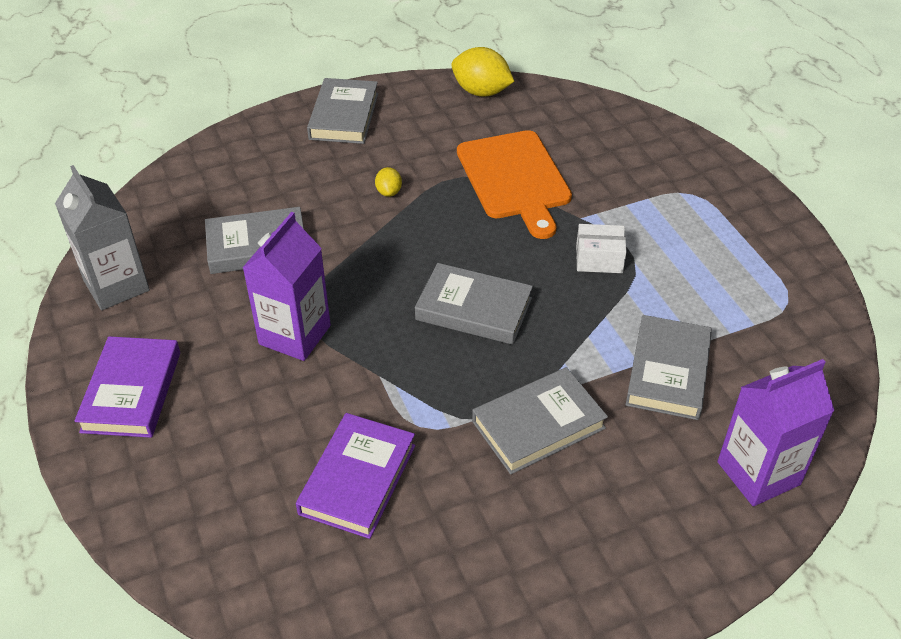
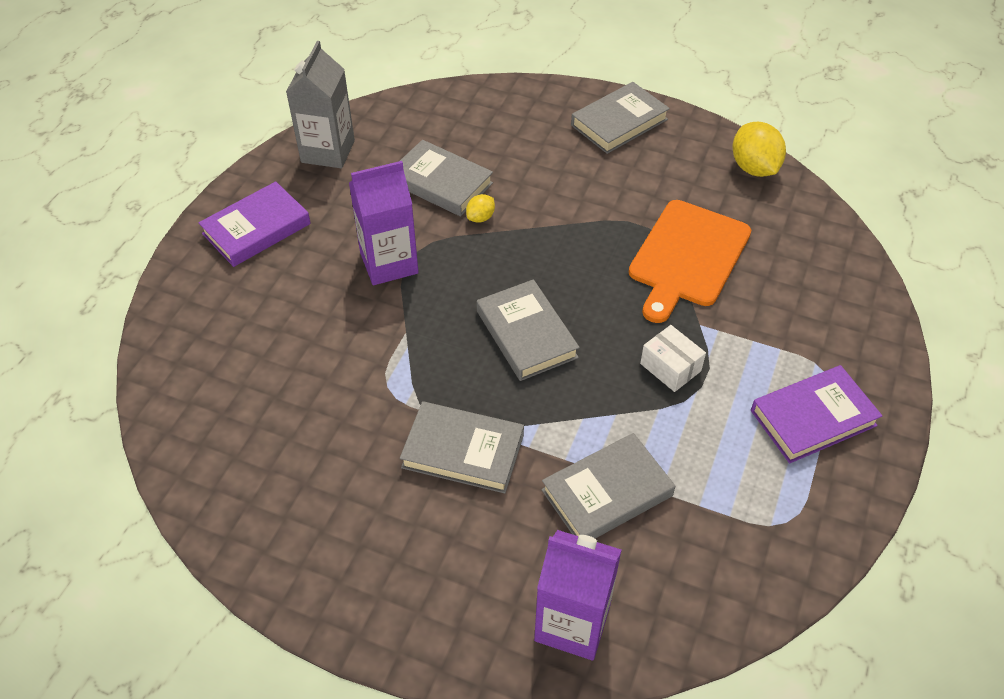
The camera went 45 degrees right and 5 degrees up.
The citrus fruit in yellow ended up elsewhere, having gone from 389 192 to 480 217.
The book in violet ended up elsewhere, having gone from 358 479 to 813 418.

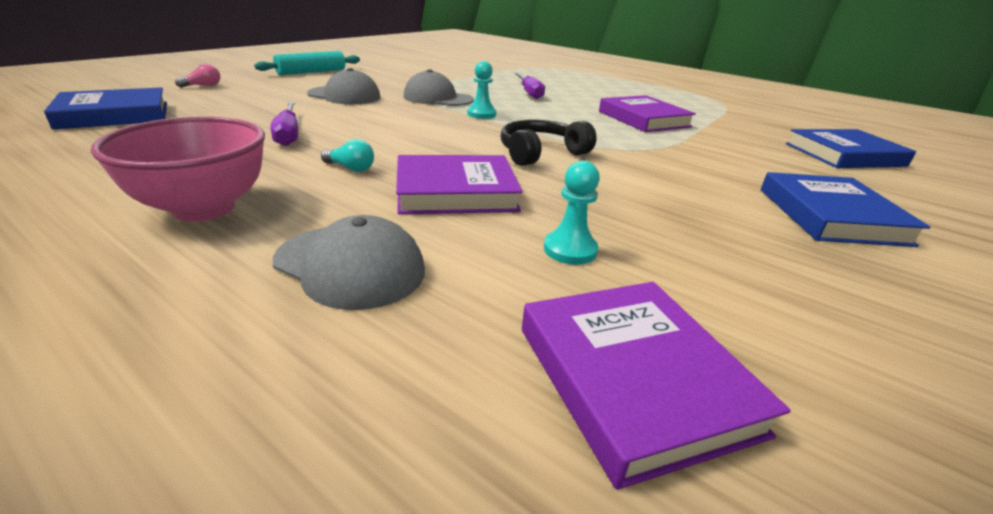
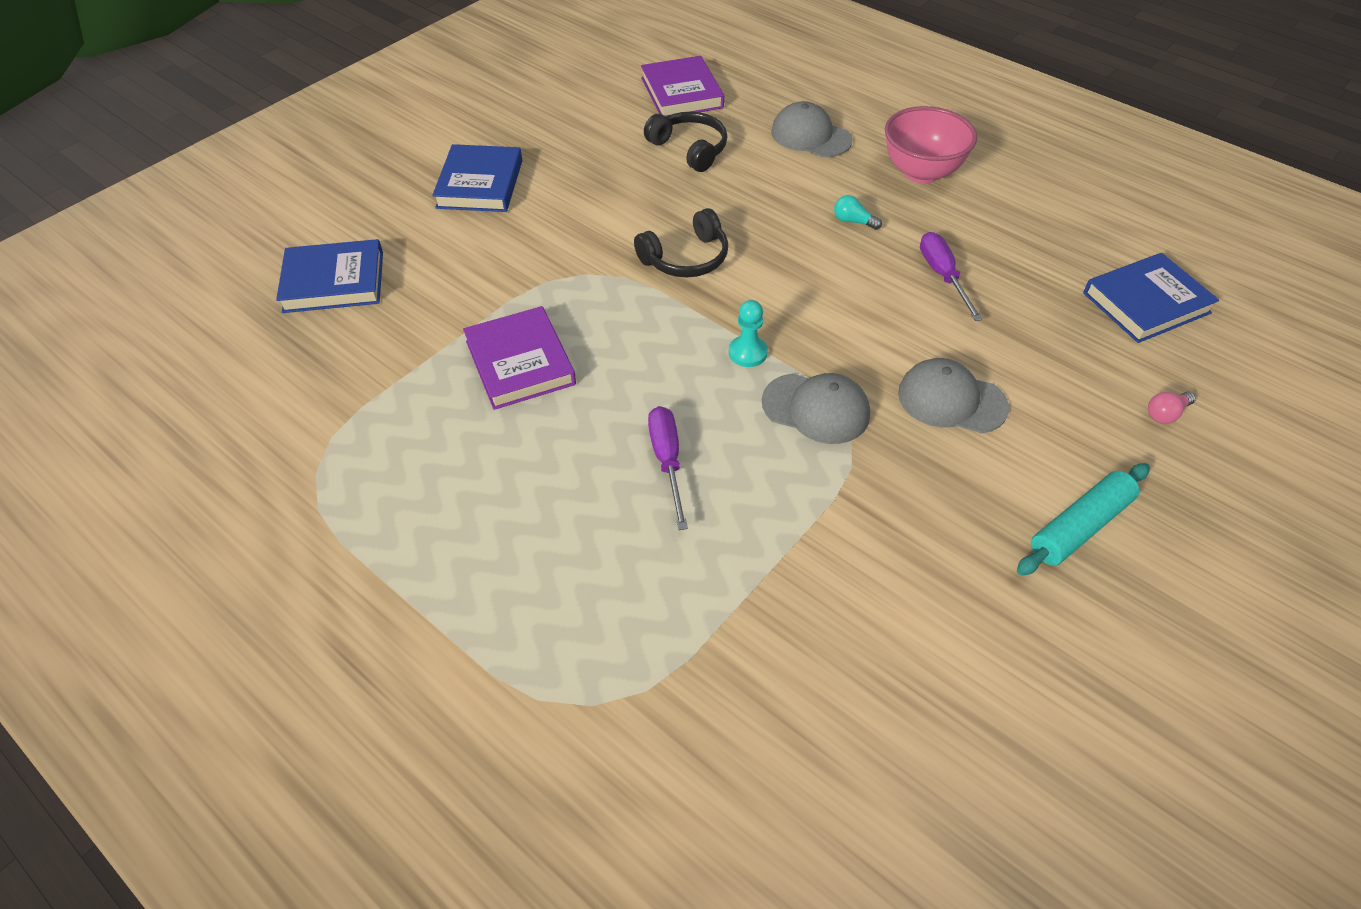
The camera went 175 degrees left and 20 degrees up.
The second view lost the book in violet at 455 192.
Where the chess pawn in teal stood at 570 250, the headset in ebony came to stand at 689 149.

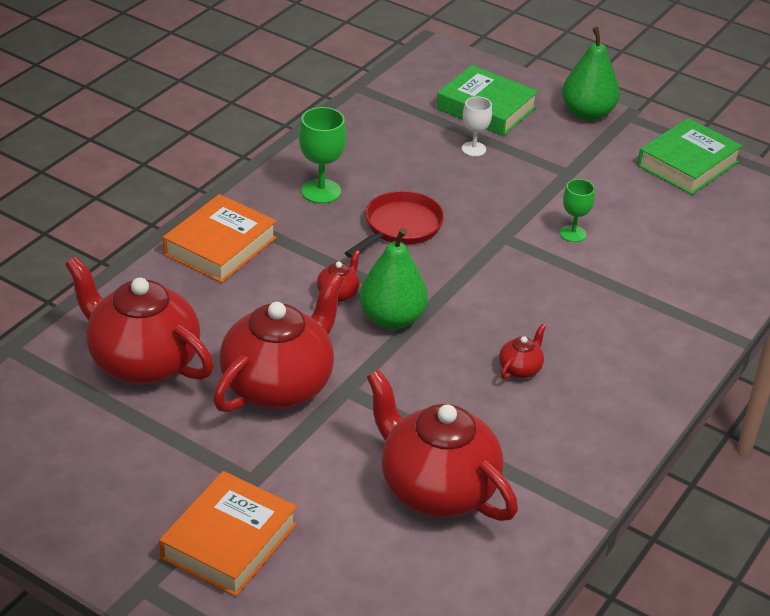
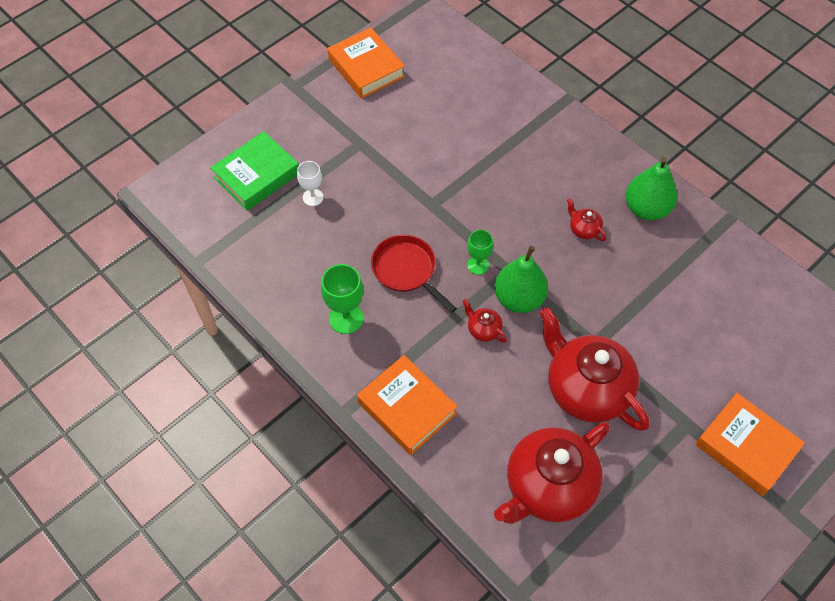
The camera went 75 degrees left and 20 degrees up.
The pear in green ended up elsewhere, having gone from 587 113 to 646 209.
What was the book in green at 687 164 turned into the book in orange-coloured at 366 68.
The goblet in green ended up elsewhere, having gone from 573 234 to 478 265.
The second view lost the tea pot in crimson at 436 489.

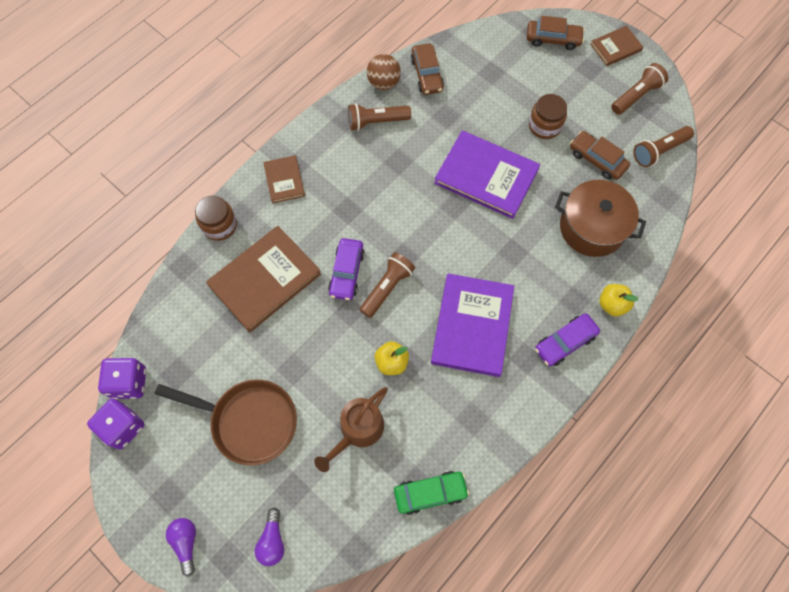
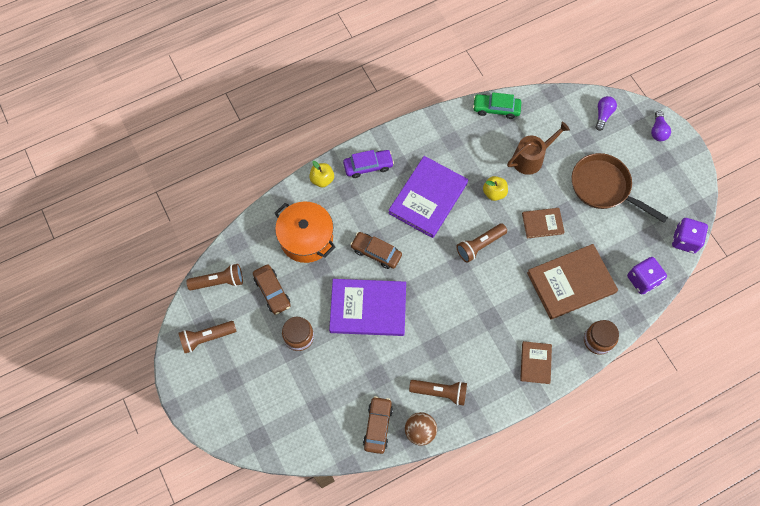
The camera went 160 degrees left and 0 degrees up.
The car in dark brown ended up elsewhere, having gone from 553 39 to 376 252.
The book in dark brown ended up elsewhere, having gone from 616 47 to 542 223.
The book in violet at 486 176 ended up facing another way, 45 degrees counterclockwise from before.
What was the stockpot in dark brown at 592 228 turned into the stockpot in orange-coloured at 306 238.
The second view lost the car in violet at 346 272.
The dice in violet ended up elsewhere, having gone from 123 427 to 642 280.

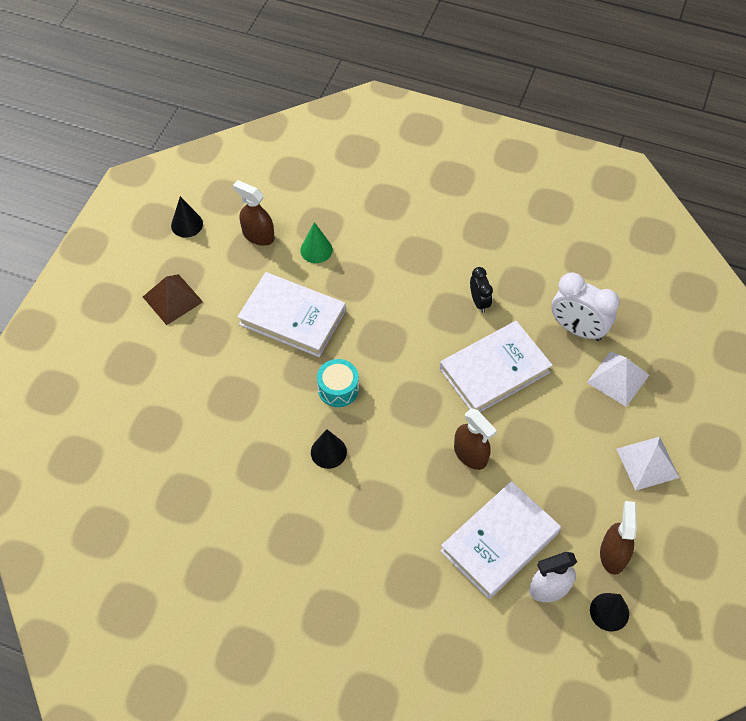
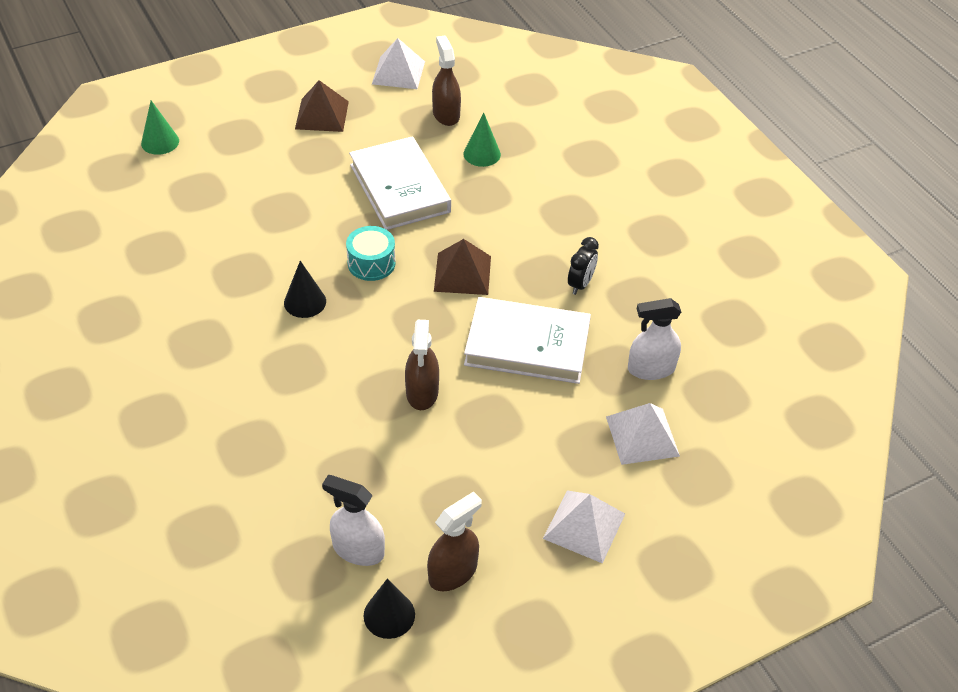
The camera went 40 degrees right and 10 degrees down.
Where the solid cone in ebony stood at 187 224, the pyramid shape in white came to stand at 398 72.
Where the bedside clock in white stood at 577 329, the spray cleaner in white came to stand at 651 369.
The second view lost the book in white at 499 542.
The second view gained the solid cone in green at 160 142.
The second view gained the pyramid shape in dark brown at 462 273.

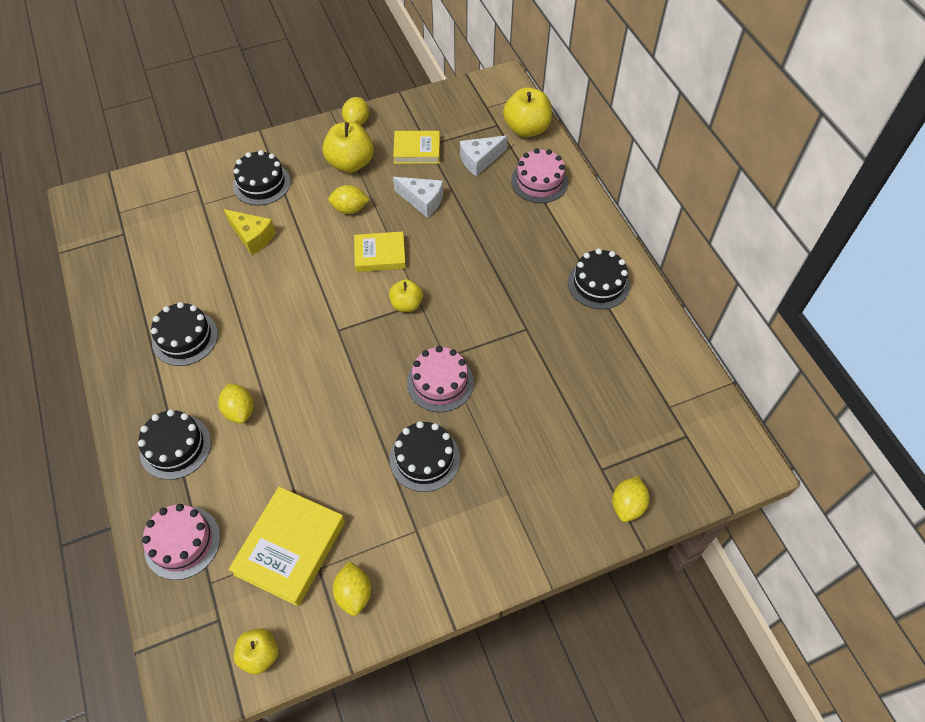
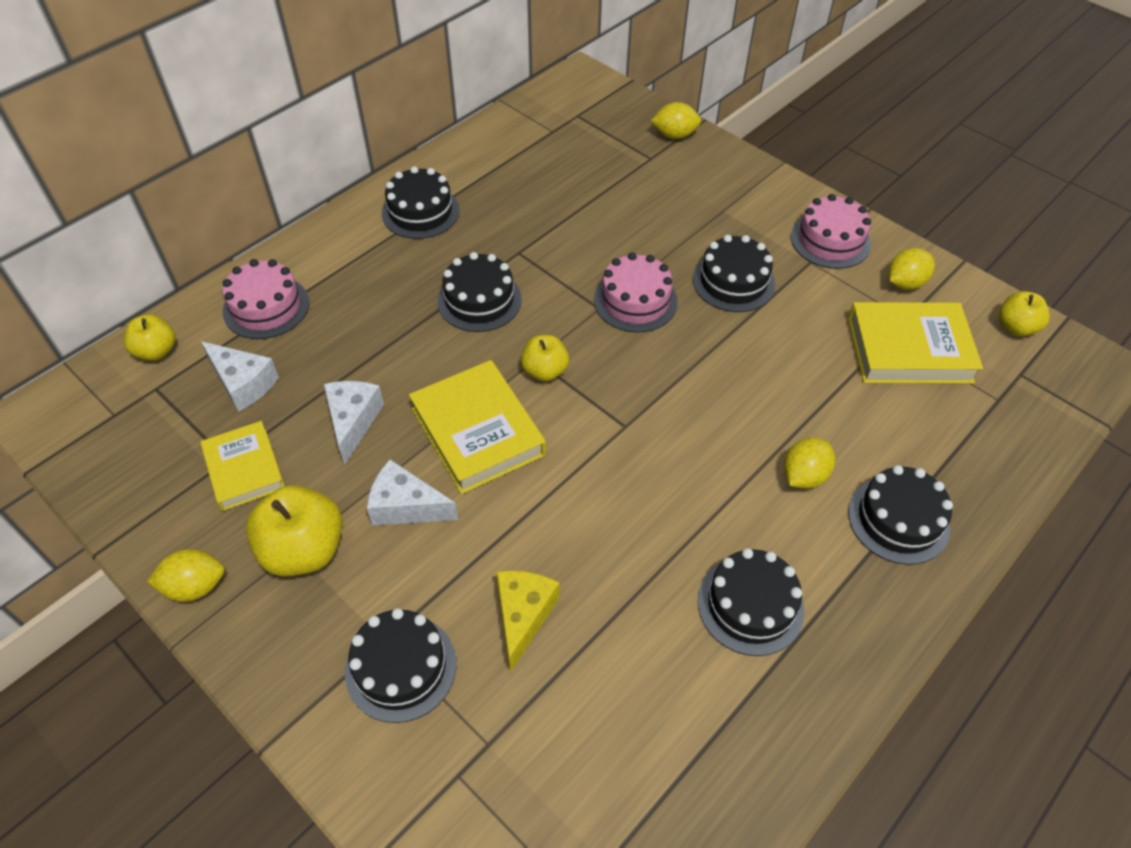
The camera went 115 degrees left and 5 degrees down.
The size of the toy apple in yellow at 526 129 changed by a factor of 0.60.
Where the citrus fruit in yellow stood at 350 209, the cheese in white came to stand at 406 506.
The size of the book in yellow at 380 255 changed by a factor of 1.54.
The gateau in pink ended up elsewhere, having gone from 182 542 to 830 240.
The second view gained the gateau in ebony at 479 300.

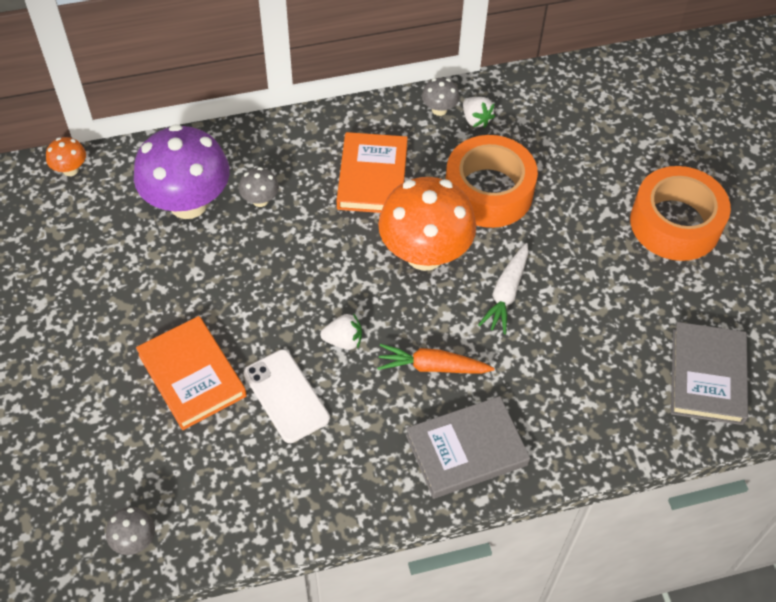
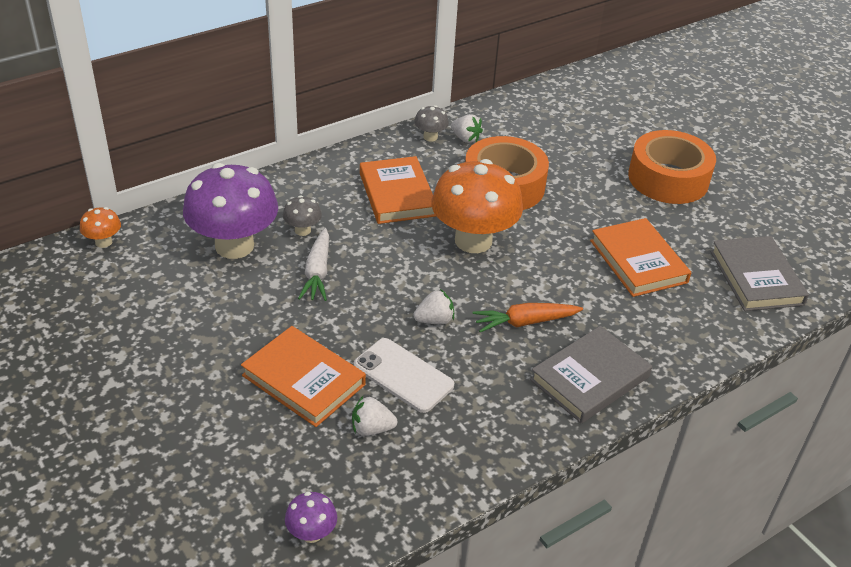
The camera went 20 degrees left and 15 degrees down.
The root vegetable in white ended up elsewhere, having gone from 506 293 to 317 272.
What was the mushroom in gray at 134 540 turned into the mushroom in violet at 311 533.
The second view gained the book in orange-coloured at 638 261.
The second view gained the berry in white at 371 428.

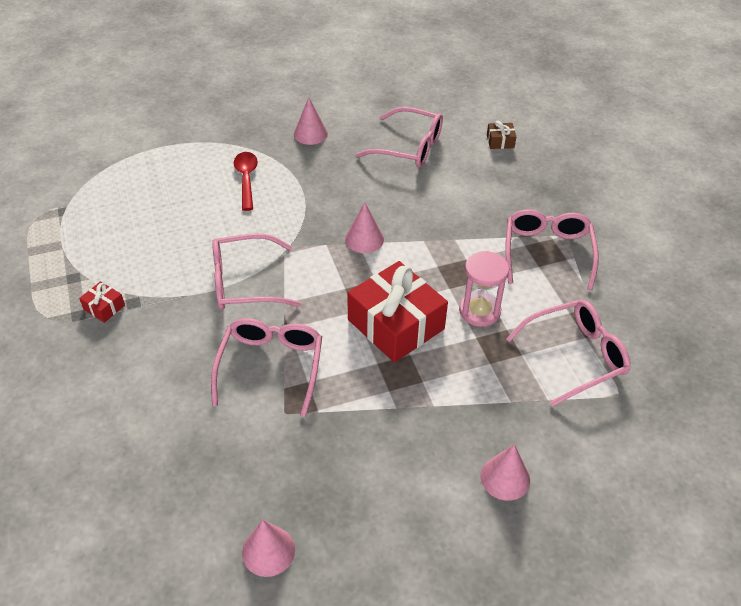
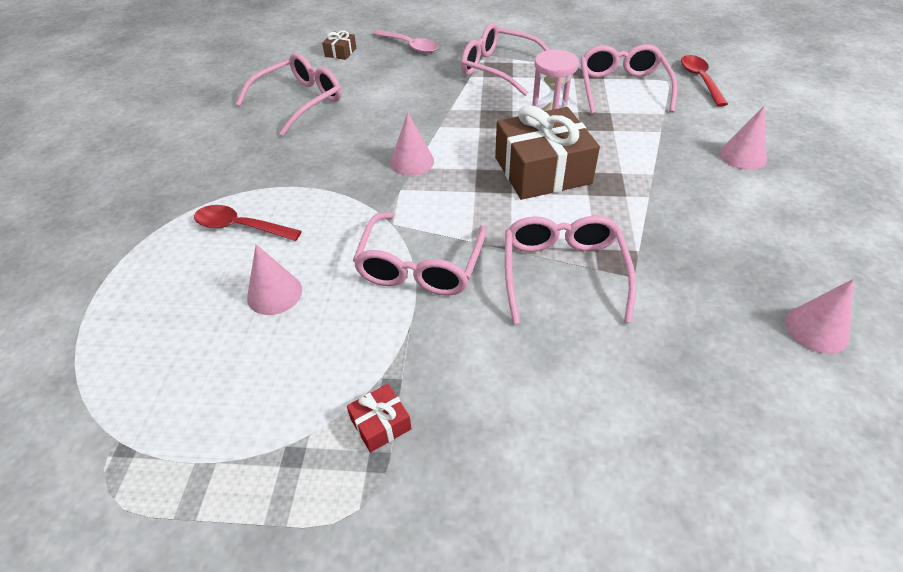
The camera went 65 degrees left and 0 degrees up.
The solid cone in pink ended up elsewhere, having gone from 310 134 to 274 293.
What was the present in crimson at 395 324 turned into the present in dark brown at 542 170.
The eyeglasses in pink at 271 366 ended up facing another way, 60 degrees clockwise from before.
The second view gained the teaspoon in pink at 410 46.
The second view gained the teaspoon in crimson at 700 80.

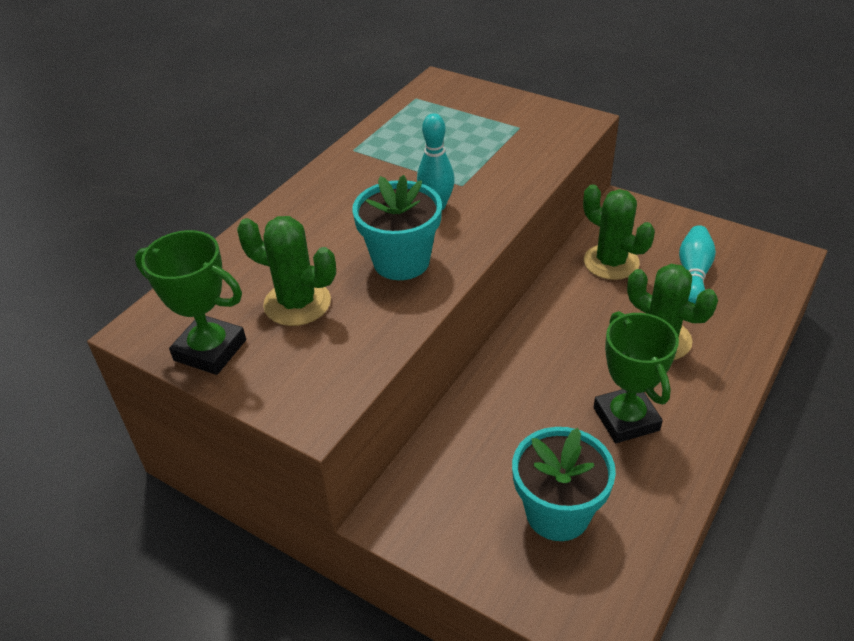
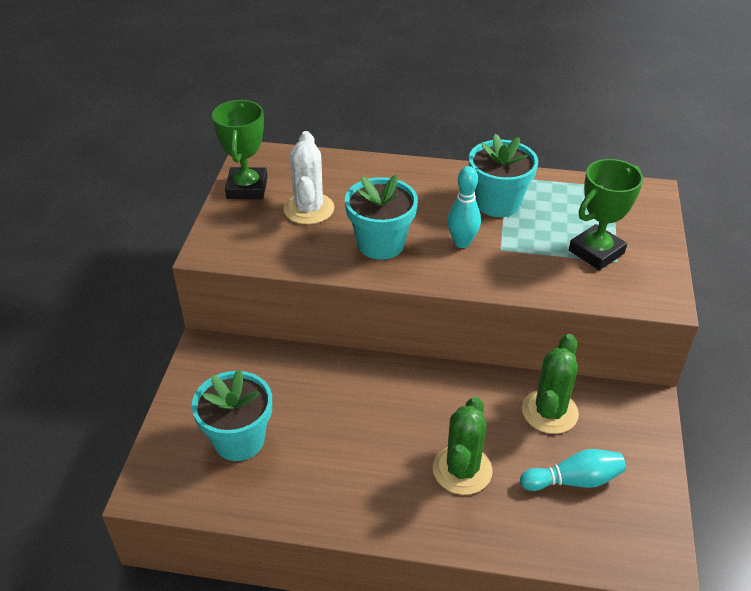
The camera went 65 degrees right and 0 degrees up.
What was the saguaro cactus in green at 297 303 turned into the saguaro cactus in white at 309 209.
The trophy in green ended up elsewhere, having gone from 626 419 to 596 252.
The second view gained the flower pot in teal at 498 203.

